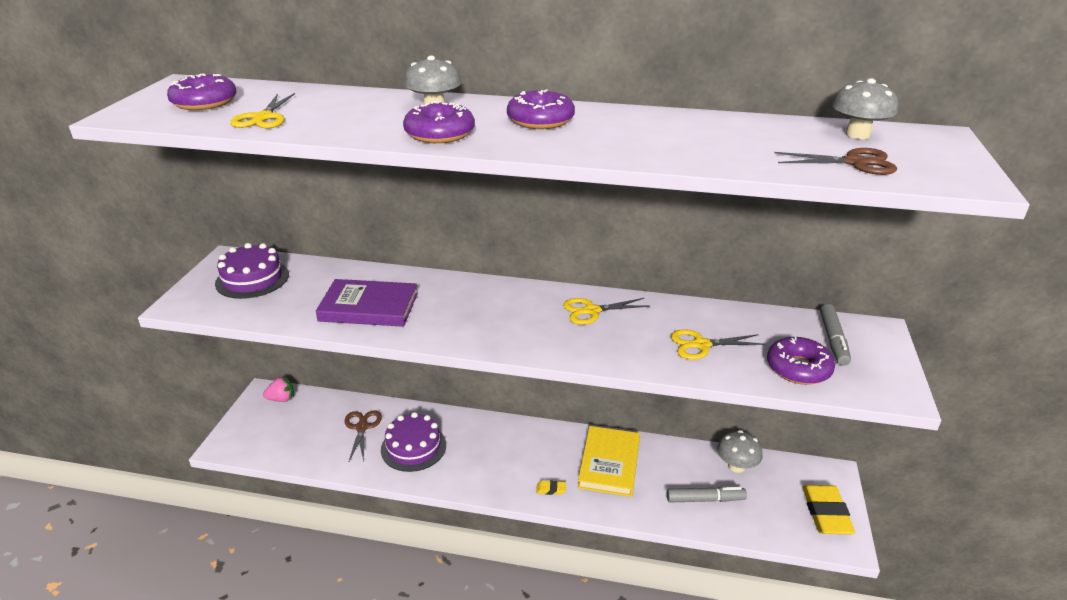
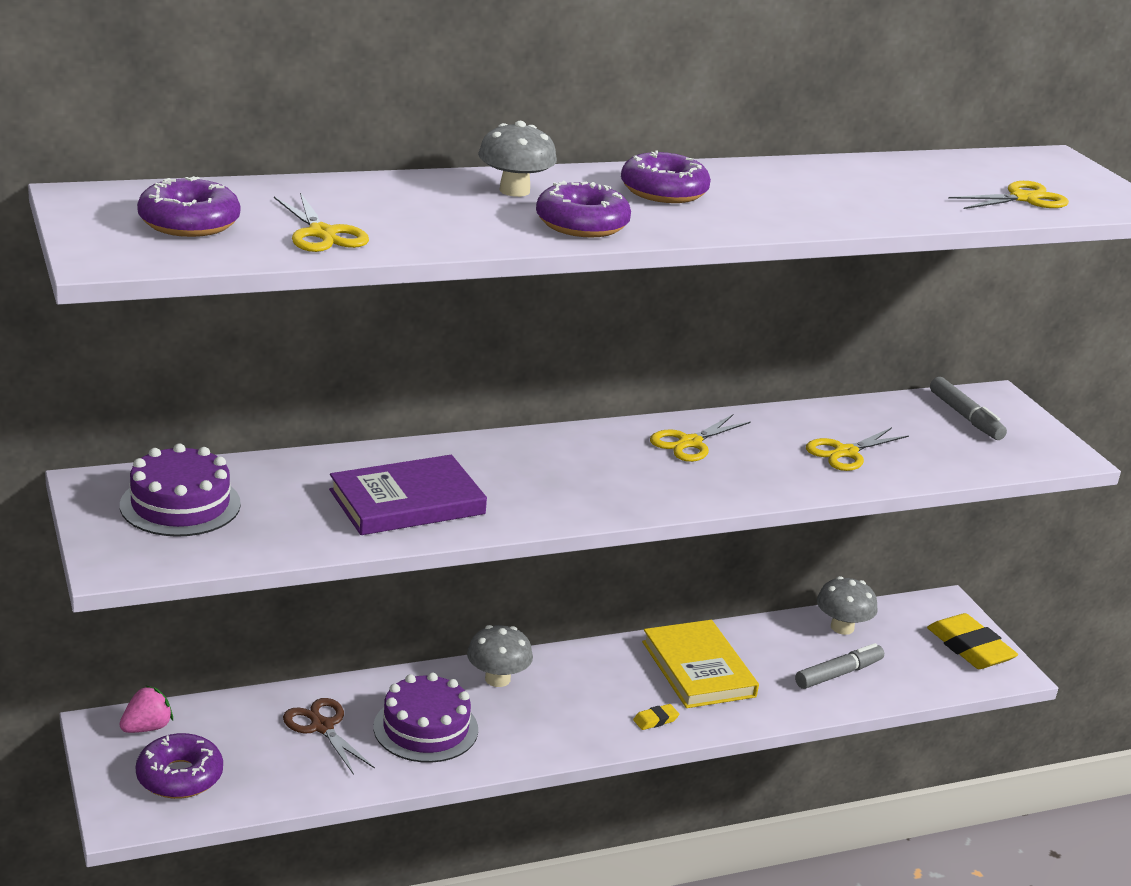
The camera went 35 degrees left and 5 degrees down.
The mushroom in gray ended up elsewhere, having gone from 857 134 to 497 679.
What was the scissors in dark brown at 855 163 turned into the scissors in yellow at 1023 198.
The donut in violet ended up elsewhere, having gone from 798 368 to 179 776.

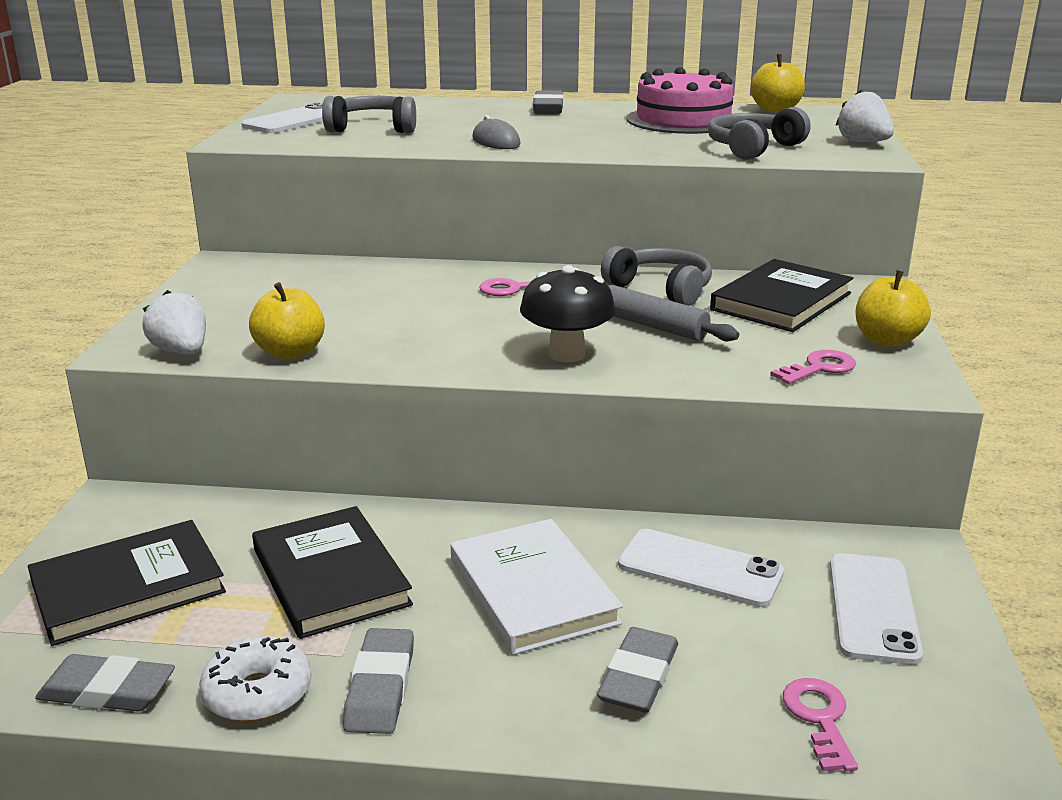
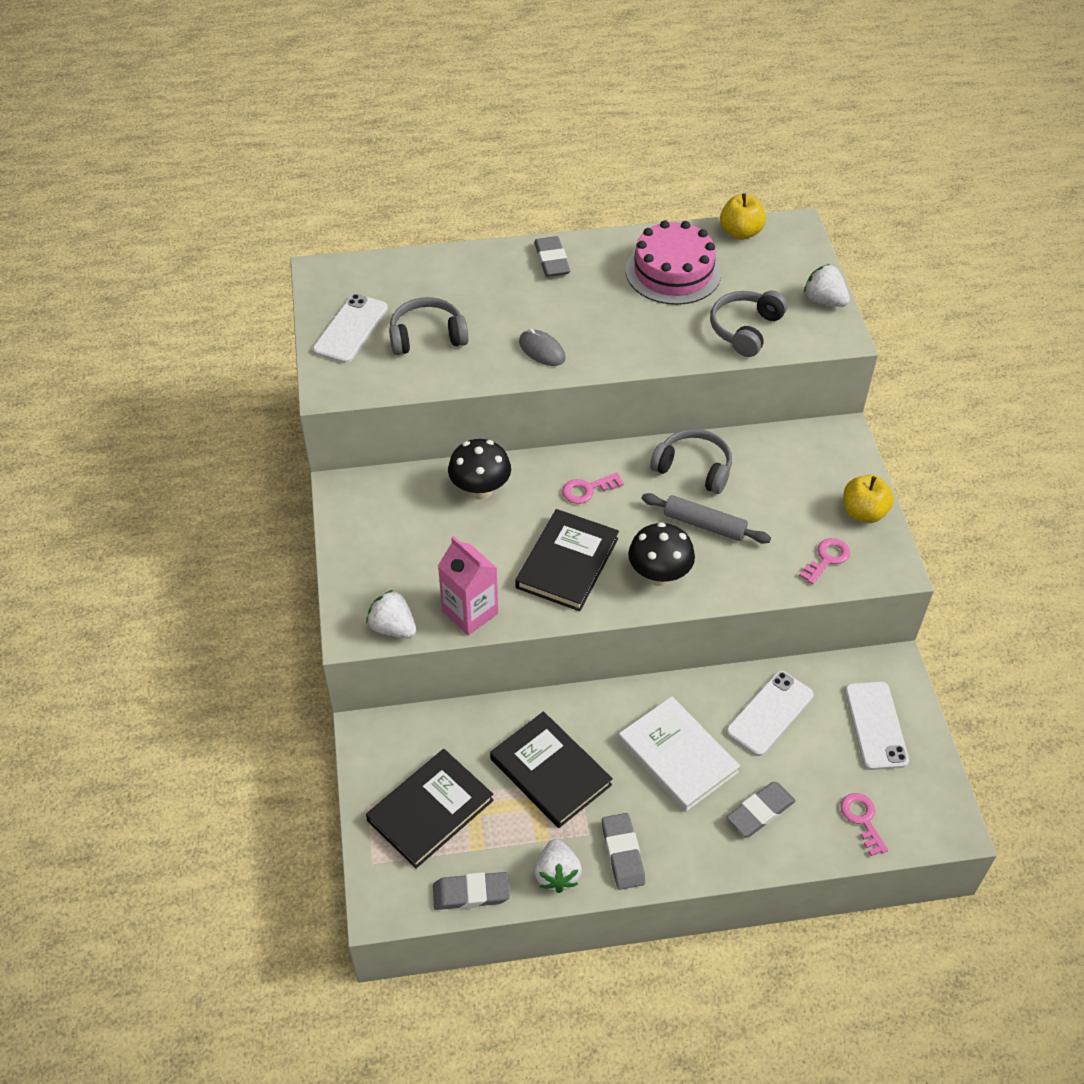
The camera went 15 degrees left and 25 degrees up.
The book in ebony ended up elsewhere, having gone from 781 301 to 567 563.
Where the toy apple in yellow stood at 290 352, the juice carton in pink came to stand at 470 612.
The smartphone in white at 700 569 ended up facing another way, 60 degrees counterclockwise from before.
The eraser in gray at 638 676 ended up facing another way, 45 degrees clockwise from before.
Where the donut in white stood at 258 693, the berry in white came to stand at 557 874.
The second view gained the mushroom in ebony at 480 490.

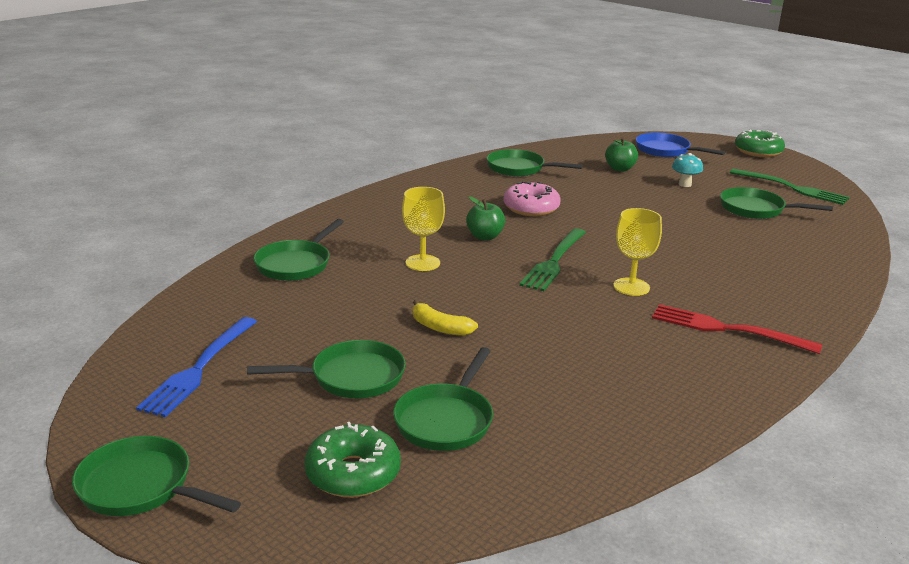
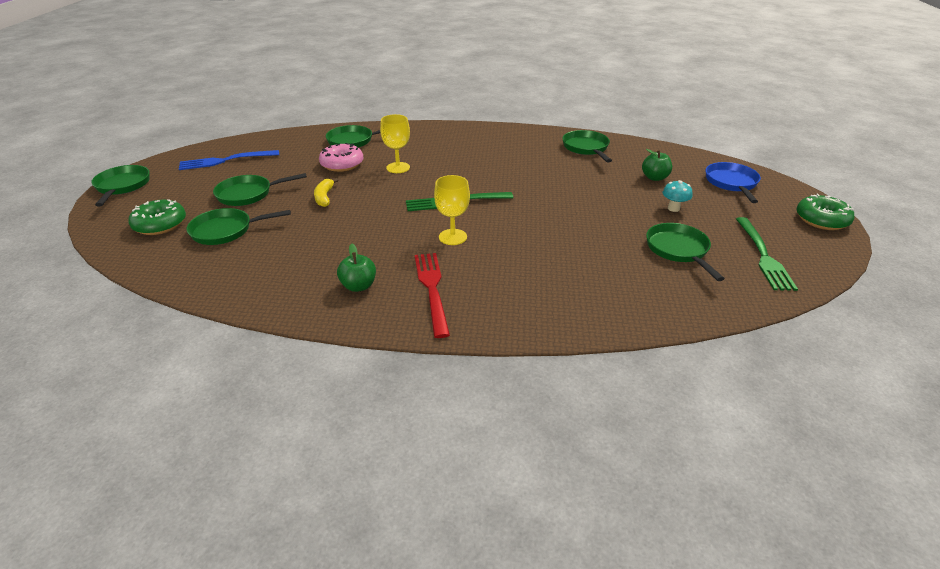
The camera went 55 degrees right and 10 degrees up.
The donut in pink ended up elsewhere, having gone from 531 208 to 342 164.
The toy apple in green ended up elsewhere, having gone from 485 237 to 358 286.
The pan in green at 351 377 ended up facing another way, 120 degrees clockwise from before.

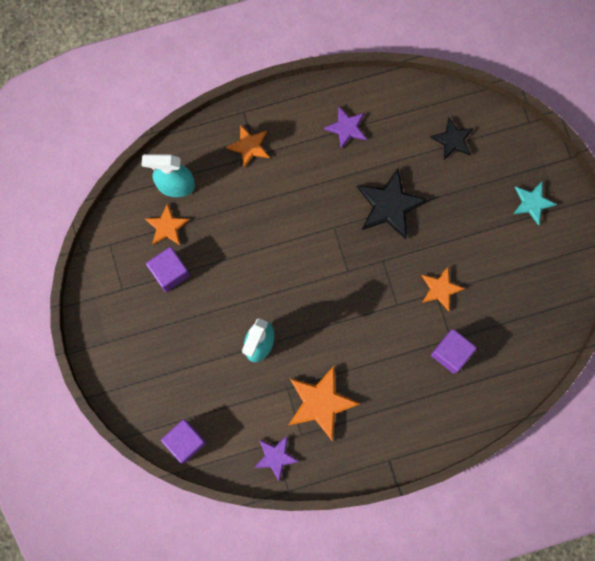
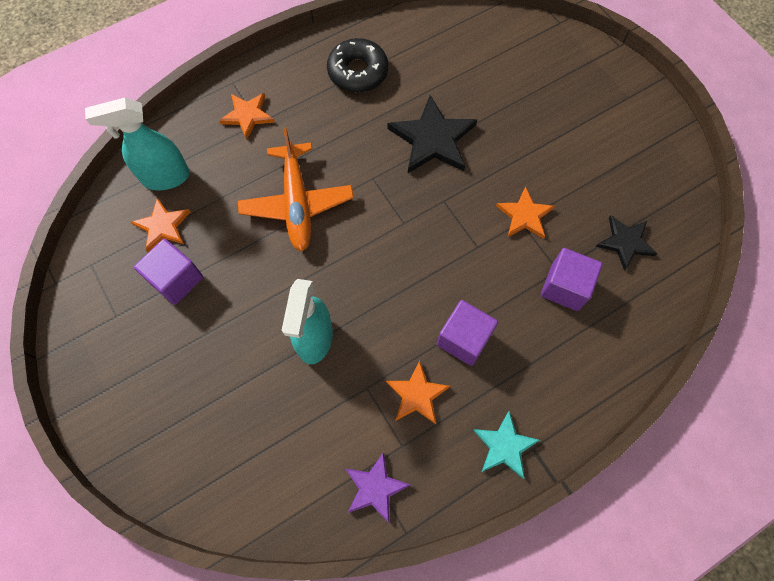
The camera went 15 degrees left and 10 degrees down.
Where the star shape in violet stood at 346 128, the donut in ebony came to stand at 358 72.
The star shape in ebony ended up elsewhere, having gone from 453 140 to 625 242.
The star shape in teal ended up elsewhere, having gone from 532 203 to 504 446.
The size of the star shape in orange-coloured at 321 402 changed by a factor of 0.61.
The cube in violet ended up elsewhere, having gone from 185 441 to 464 339.
The second view gained the plane in orange-coloured at 297 203.

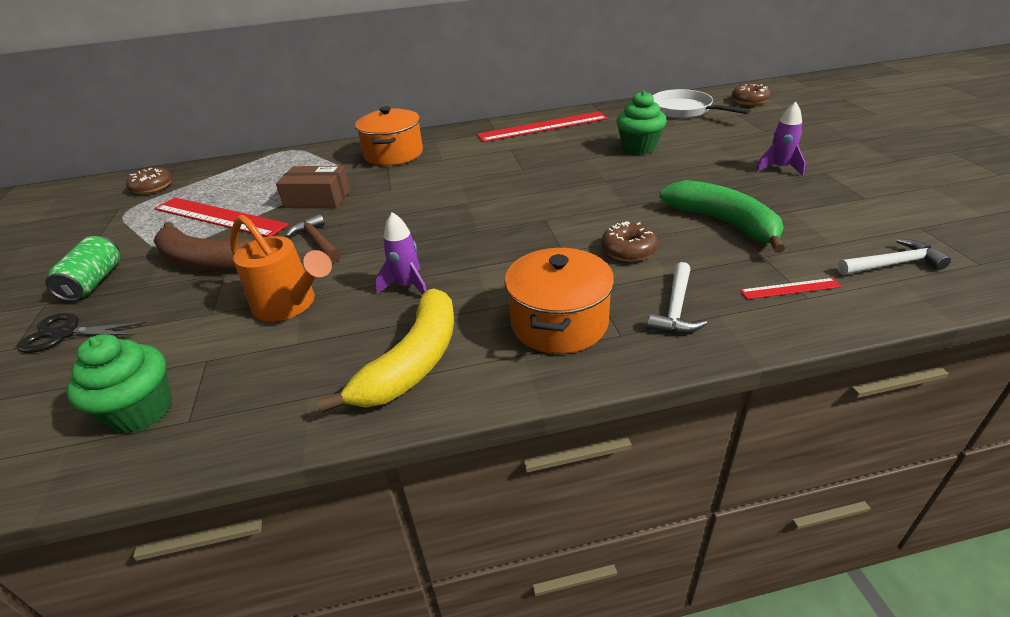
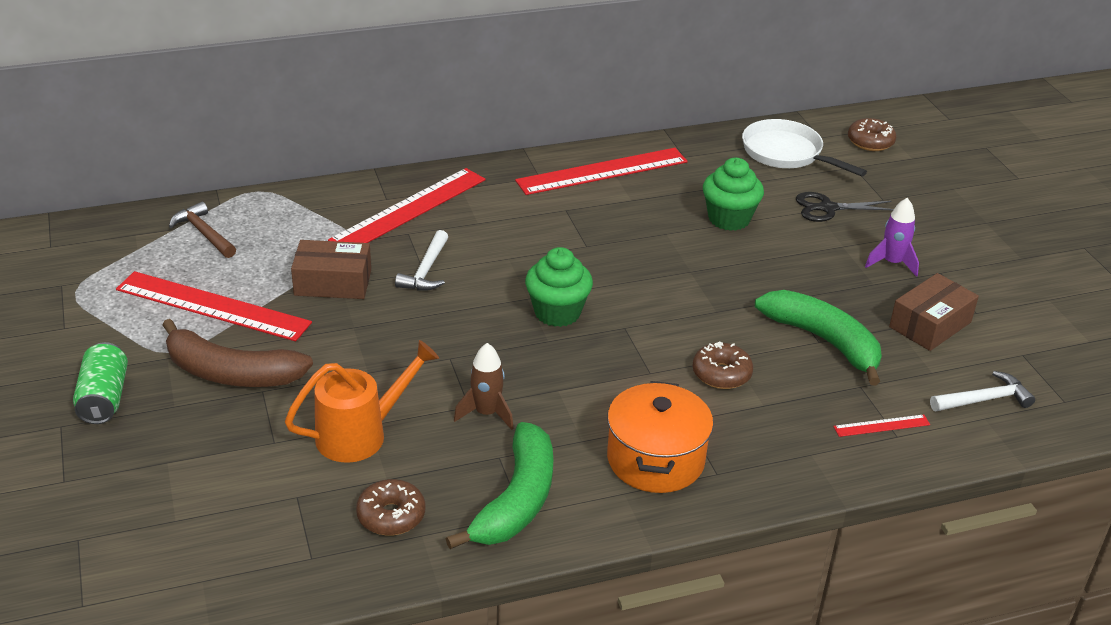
The camera went 10 degrees left and 0 degrees up.
Where the stockpot in orange-coloured stood at 393 154, the measuring stick in crimson came to stand at 409 209.
The donut in dark brown ended up elsewhere, having gone from 152 187 to 391 516.
What was the toy rocket in violet at 407 286 turned into the toy rocket in dark brown at 486 413.
The hammer in dark brown ended up elsewhere, having gone from 317 241 to 203 233.
The sprinkling can in orange-coloured at 290 305 ended up facing another way, 60 degrees counterclockwise from before.
The hammer in white ended up elsewhere, having gone from 676 308 to 426 270.
What was the banana fruit in yellow at 413 362 turned into the banana fruit in green at 517 500.
The scissors in ebony ended up elsewhere, having gone from 65 333 to 828 208.
The cupcake in green ended up elsewhere, having gone from 141 411 to 557 312.
The second view gained the box in dark brown at 930 324.

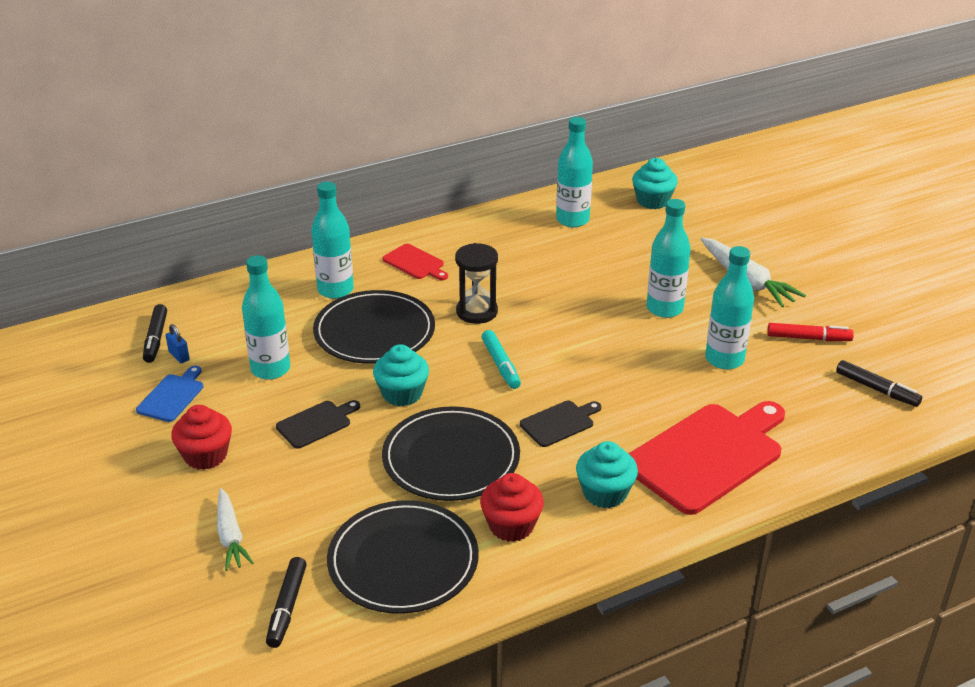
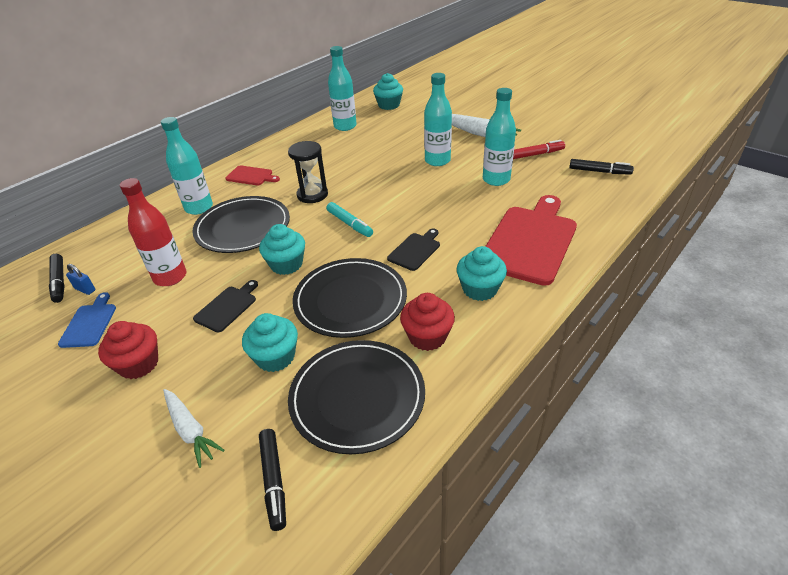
The camera went 20 degrees left and 5 degrees up.
What was the flask in teal at 270 369 turned into the flask in crimson at 170 277.
The second view gained the cupcake in teal at 275 357.

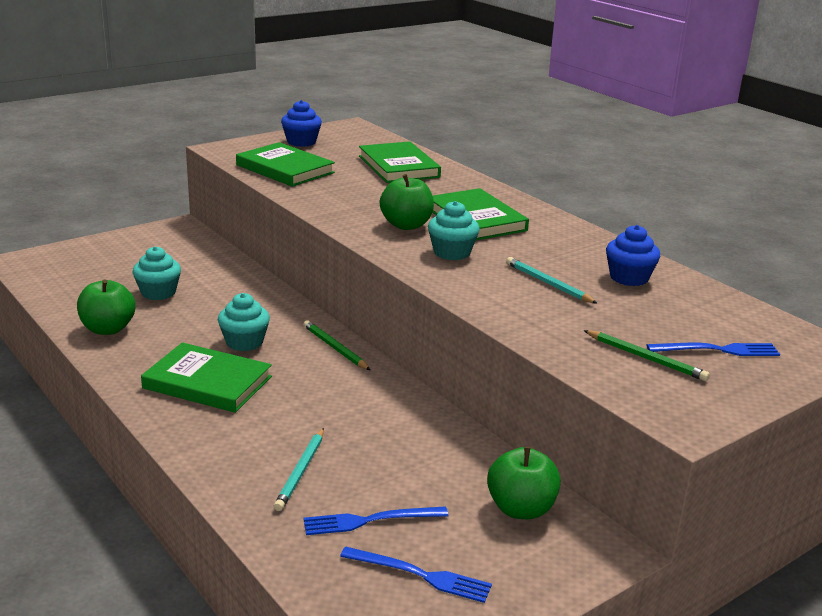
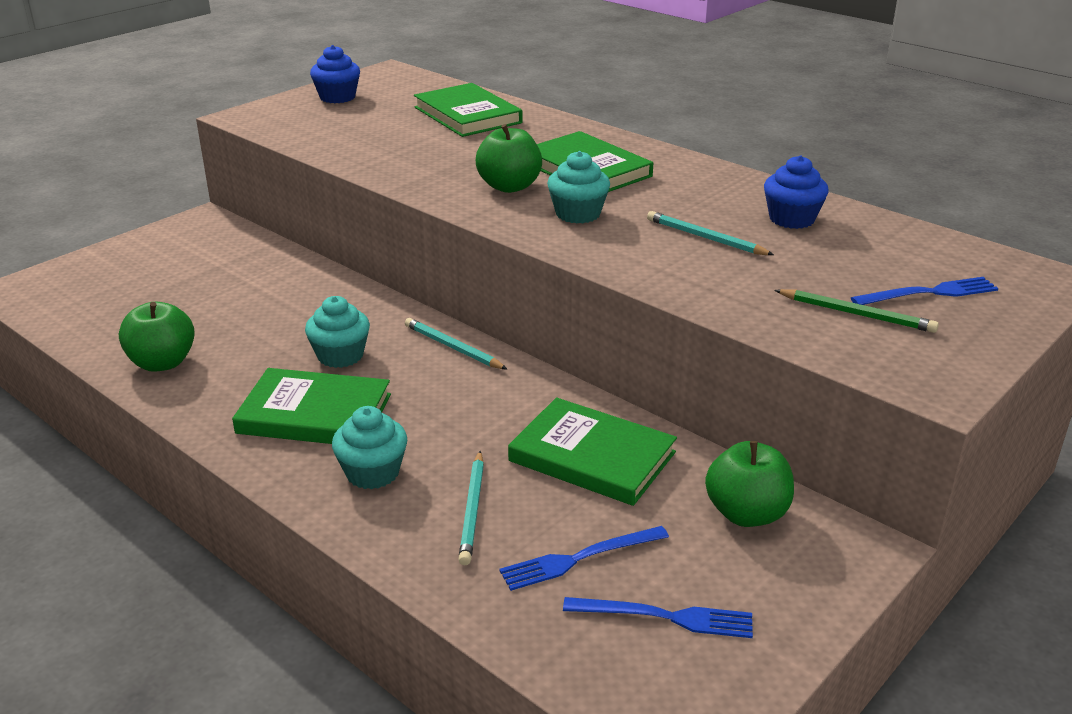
The camera went 10 degrees left and 5 degrees up.
The book in green ended up elsewhere, having gone from 285 169 to 592 457.
The cupcake in teal ended up elsewhere, having gone from 158 292 to 372 473.
What was the wooden pencil in green at 335 348 turned into the wooden pencil in teal at 453 347.

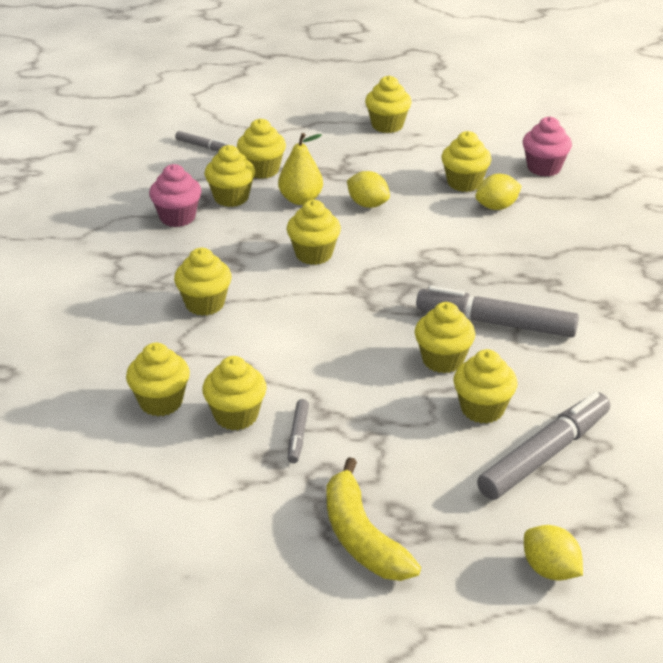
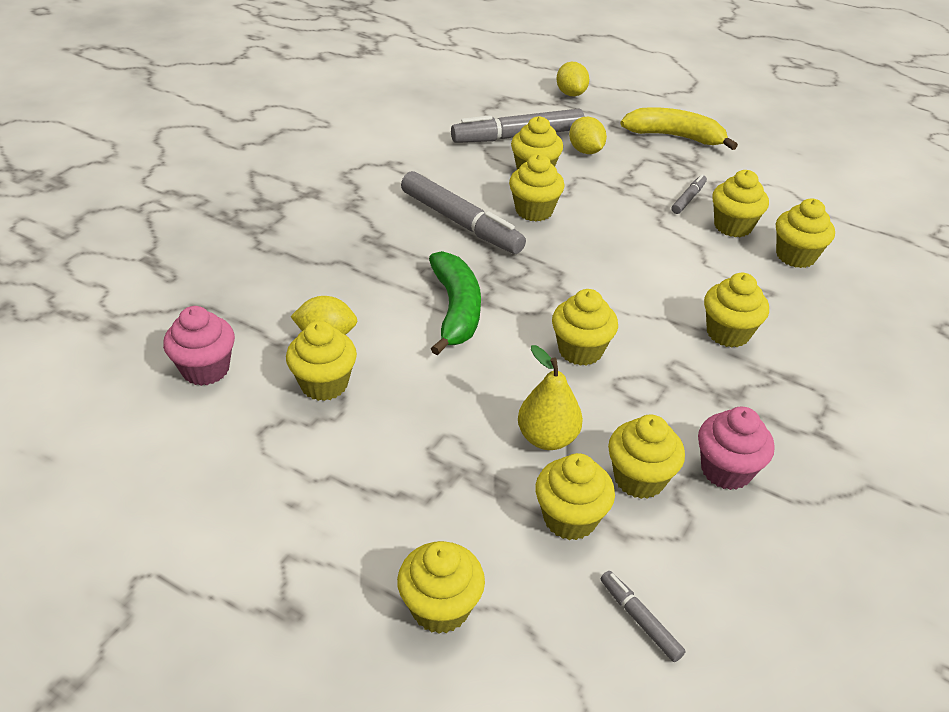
The camera went 155 degrees left and 5 degrees up.
The cupcake in yellow ended up elsewhere, having gone from 387 125 to 440 608.
The citrus fruit in yellow ended up elsewhere, having gone from 368 204 to 585 151.
The banana fruit in yellow at 361 537 ended up facing another way, 75 degrees counterclockwise from before.
The second view gained the banana fruit in green at 456 310.

